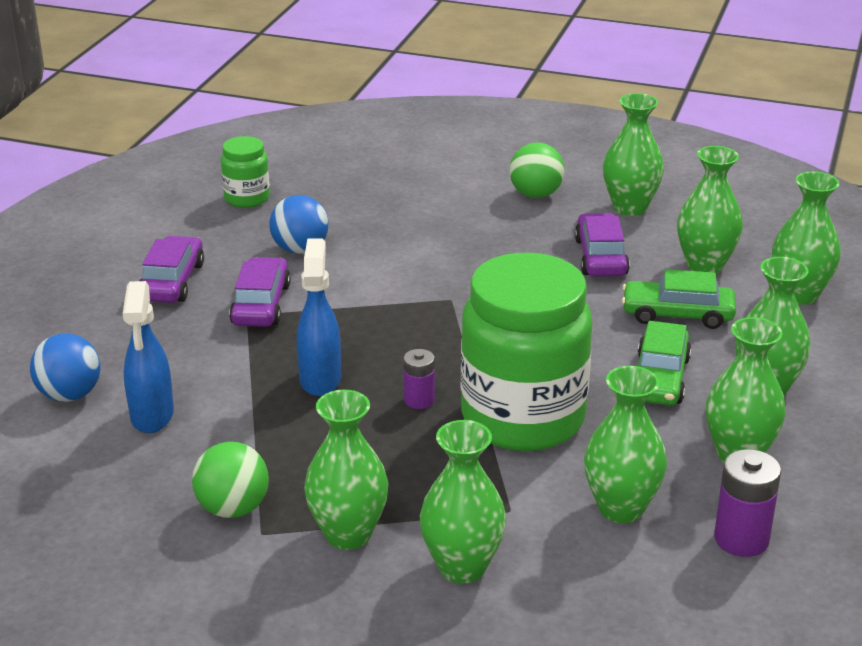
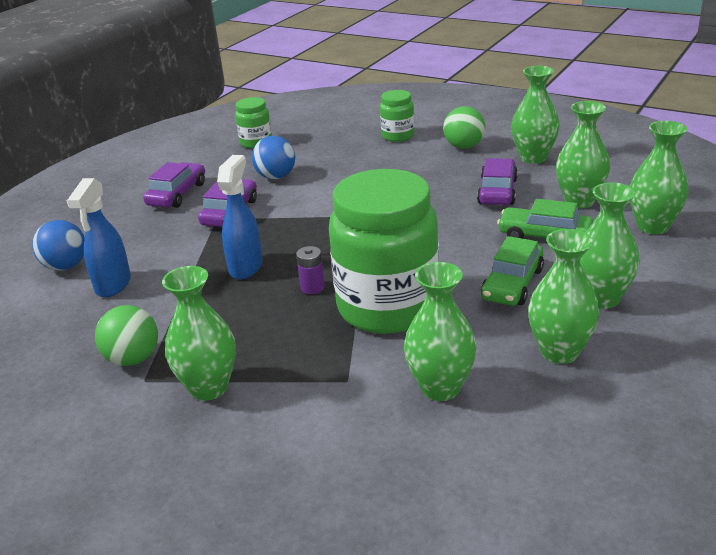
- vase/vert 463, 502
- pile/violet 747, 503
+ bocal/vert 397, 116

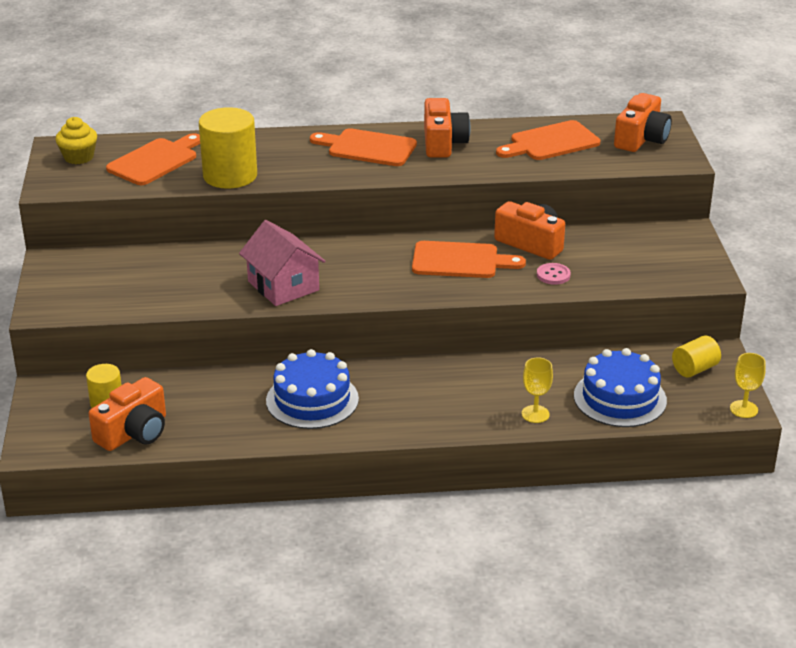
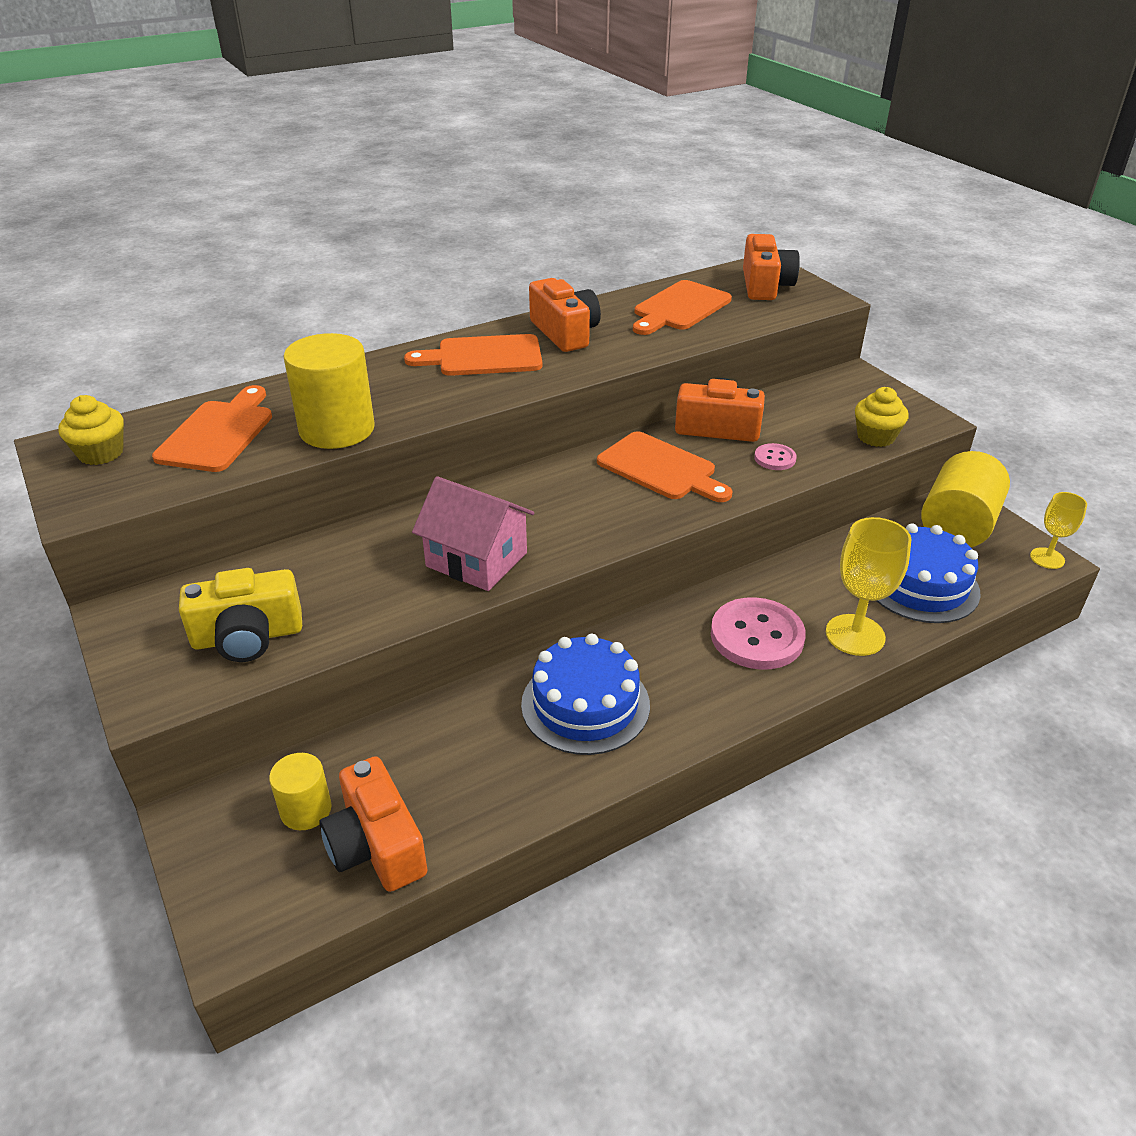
~ planche à découper/orange 469, 259 = 664, 466 60 degrees clockwise
~ cylindre/jaune 696, 356 = 965, 499 x1.81
~ verre à pied/jaune 537, 390 = 868, 586 x1.64
~ appareil photo/orange 127, 414 = 373, 824 135 degrees clockwise
+ muffin/jaune 882, 417
+ appareil photo/jaune 240, 615
+ bouton/rose 758, 633

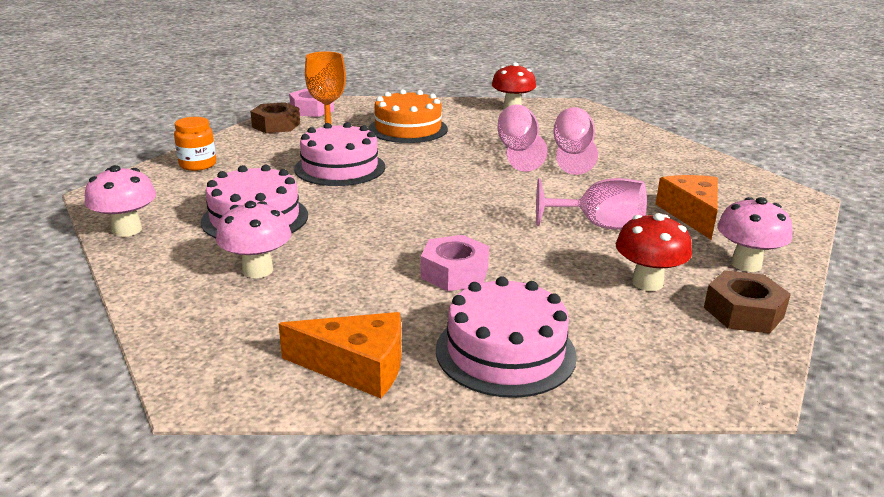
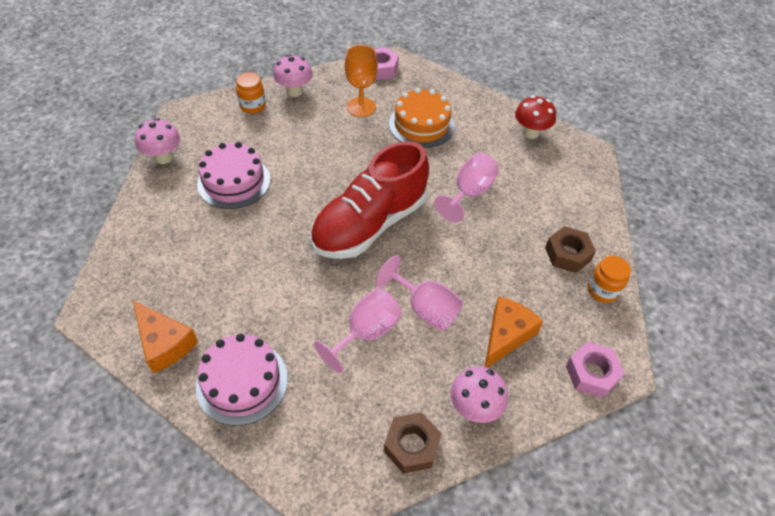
~ écrou/marron 275, 117 to 570, 249
~ verre à pied/rose 575, 141 to 358, 330
- gâteau/rose 339, 154
~ champignon/rose 253, 239 to 293, 75
- champignon/rouge 654, 252
~ écrou/rose 455, 263 to 595, 370
+ chaussure/rouge 369, 200
+ bocal/orange 609, 279

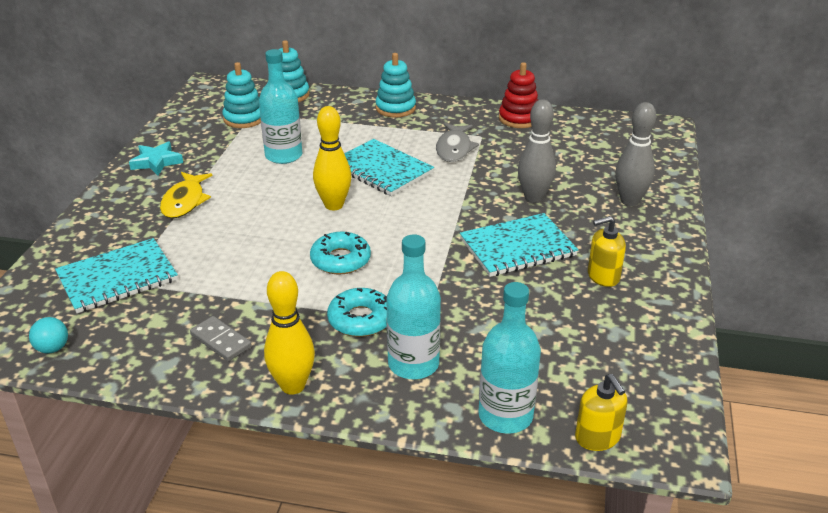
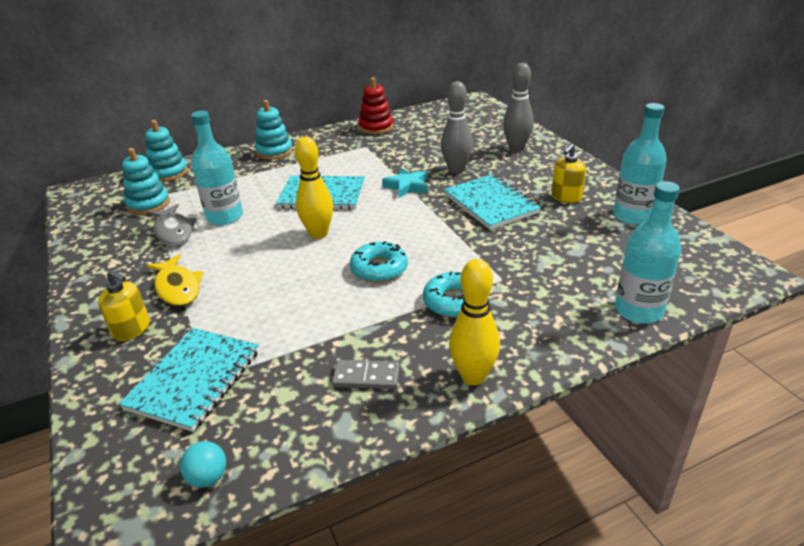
~ poisson/gris 457, 142 to 172, 224
~ étoile/turquoise 156, 158 to 404, 183
~ carnet/turquoise 519, 245 = 492, 202 60 degrees counterclockwise
~ bouteille/turquoise 413, 306 to 640, 164
~ distributeur de savon/jaune 601, 412 to 124, 305

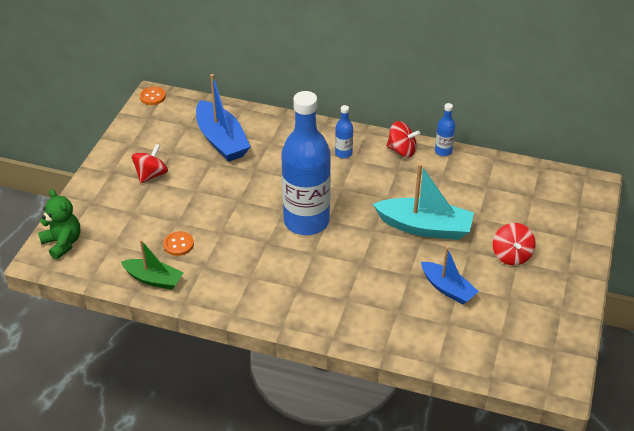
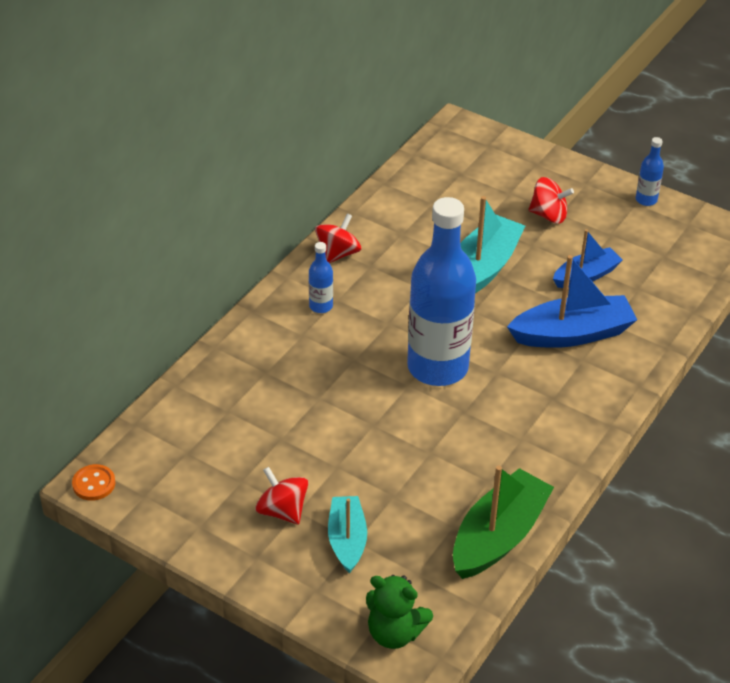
~ bateau/bleu 223, 118 to 572, 301
~ bouteille/bleu 445, 129 to 650, 171
~ ours en peluche/vert 59, 224 = 399, 612 135 degrees counterclockwise
- bouton/orange 178, 243
~ bateau/vert 152, 265 = 503, 522 x1.60
+ bateau/turquoise 347, 535

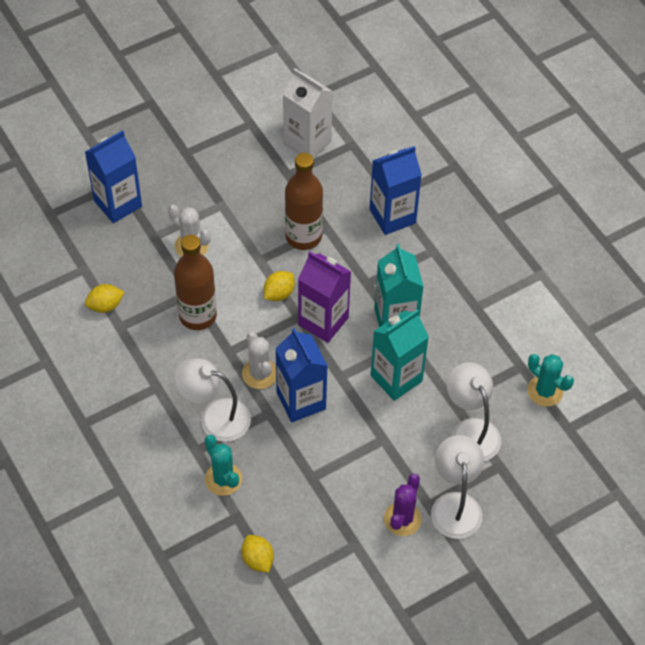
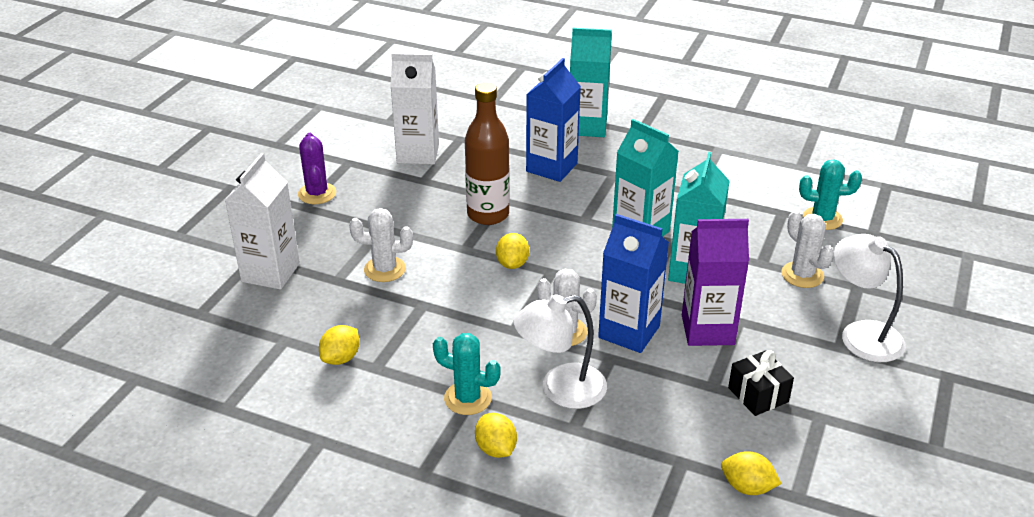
~ brique de lait/bleu 113, 176 to brique de lait/blanc 262, 221
- bouteille/marron 195, 282
~ brique de lait/violet 324, 297 to 715, 282
~ lampe/blanc 474, 411 to cactus/blanc 807, 249
~ cactus/turquoise 223, 465 to 467, 374
~ cactus/violet 403, 504 to 317, 168
+ brique de lait/turquoise 591, 82
+ cadeau/noir 761, 383
+ citron/jaune 496, 435

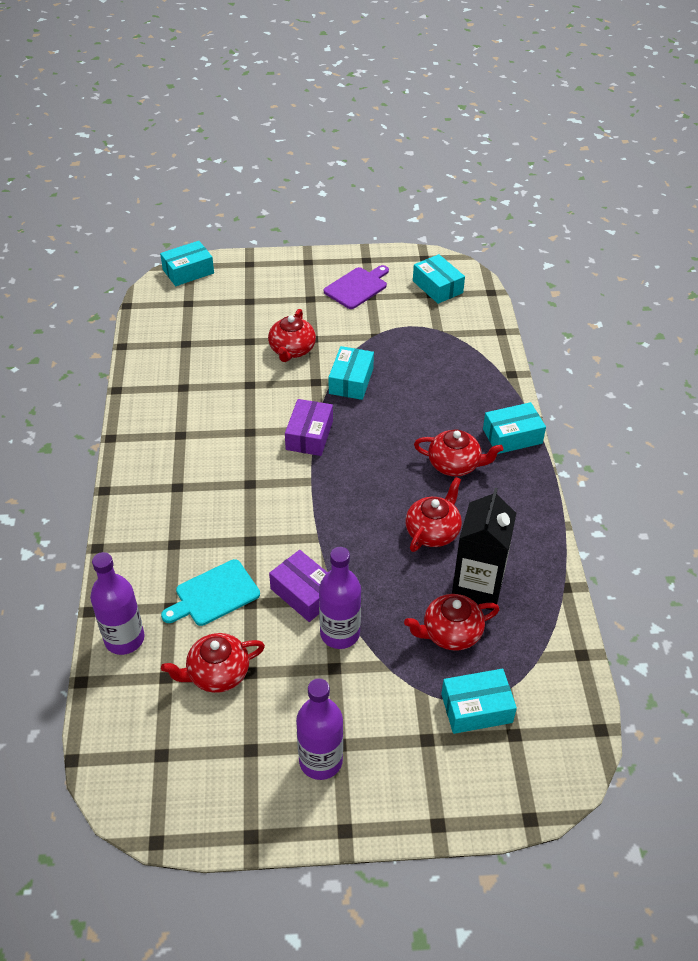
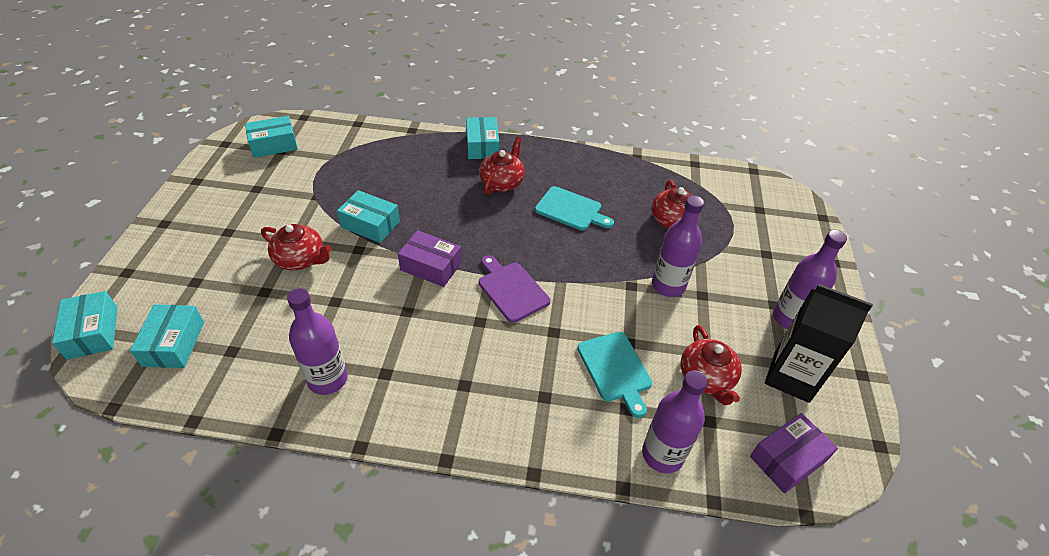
~ planche à découper/violet 356, 287 to 514, 289
~ théière/rouge 433, 514 to planche à découper/turquoise 574, 208
~ brique de lait/noir 484, 549 to 819, 343
~ boîte/violet 298, 586 to 794, 453
~ boîte/turquoise 479, 701 to 167, 336
+ bouteille/violet 317, 341

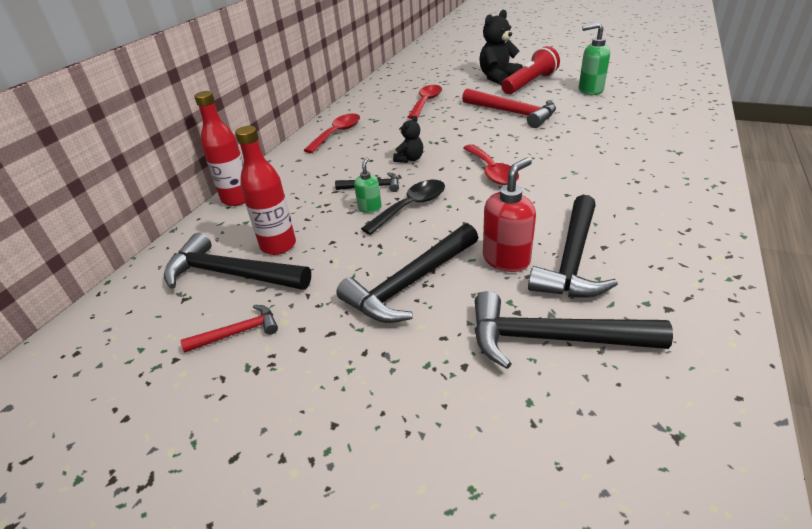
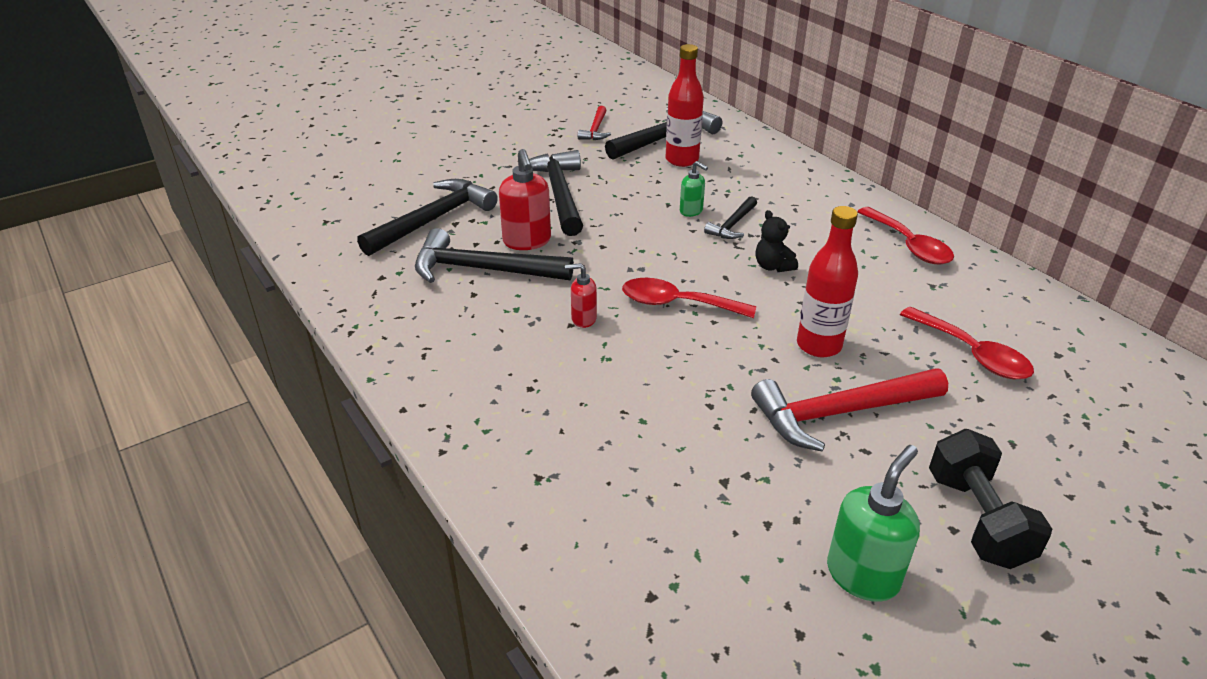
- ours en peluche/noir 501, 47
~ lampe de poche/rouge 530, 70 to haltère/noir 990, 499
~ bouteille/rouge 219, 148 to 827, 281
- cuillère/noir 403, 207
~ marteau/noir 573, 246 = 494, 255 45 degrees counterclockwise
+ distributeur de savon/rouge 581, 295

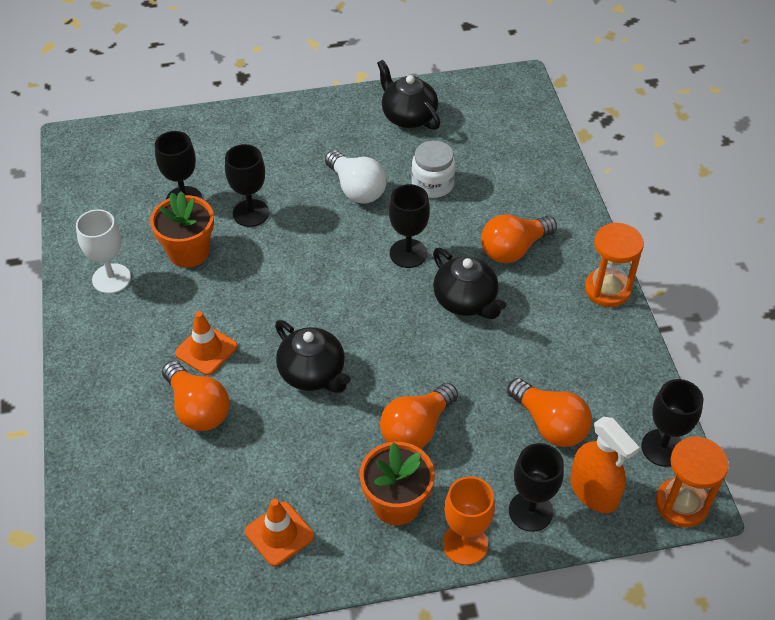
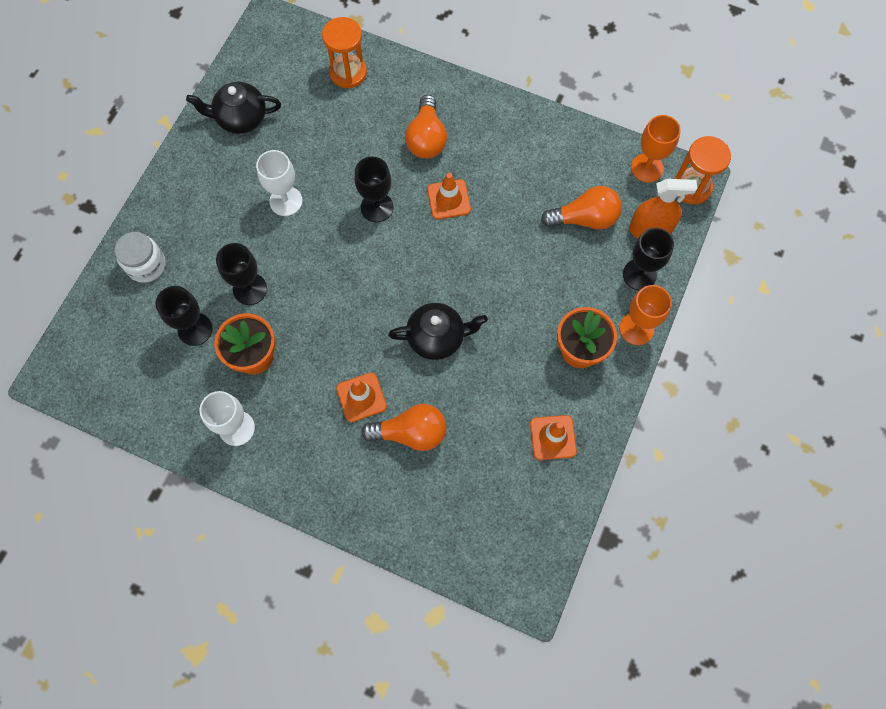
~ bocal/blanc 433, 169 to 140, 257
~ ampoule/blanc 356, 177 to verre à pied/blanc 279, 183
~ sablier/orange 614, 265 to 344, 53
~ théière/noir 469, 283 to cône de chantier/orange 449, 196
~ verre à pied/noir 672, 423 to verre à pied/orange 656, 148
- ampoule/orange 419, 416

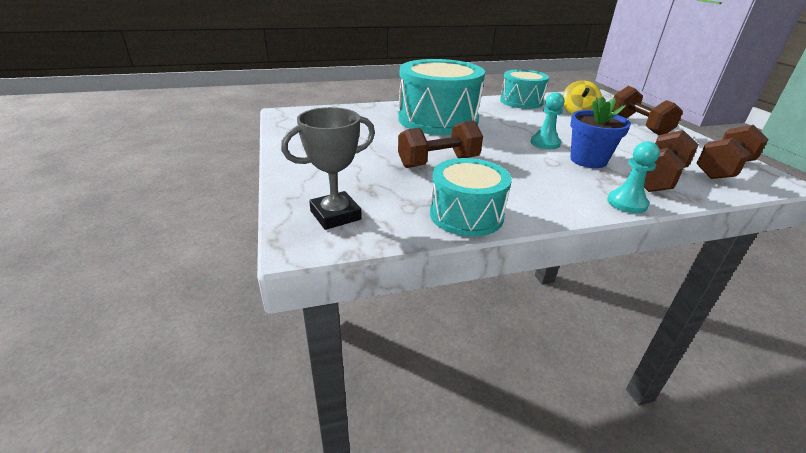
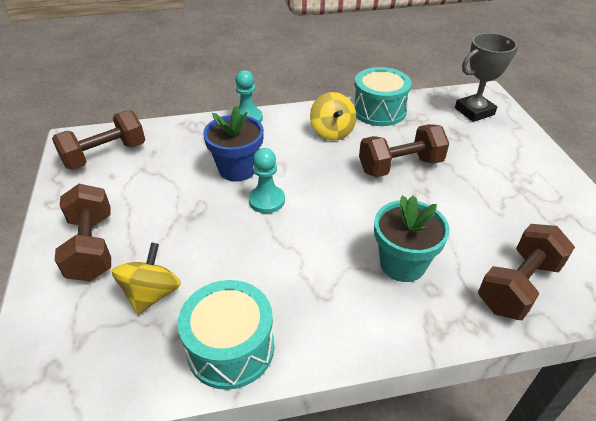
~ tambour/turquoise 441, 97 to pot de fleurs/turquoise 412, 238
~ haltère/marron 671, 161 to 526, 272
+ toupie/jaune 333, 116

